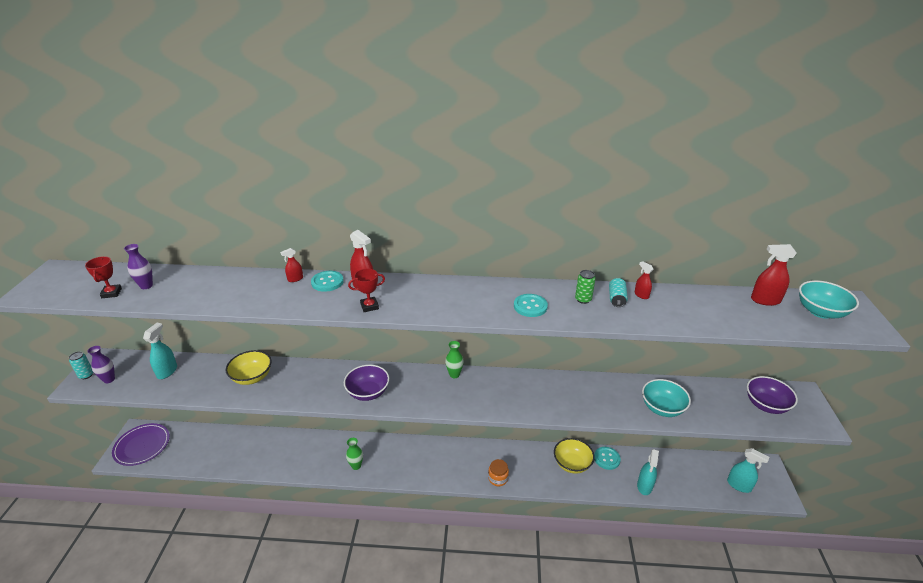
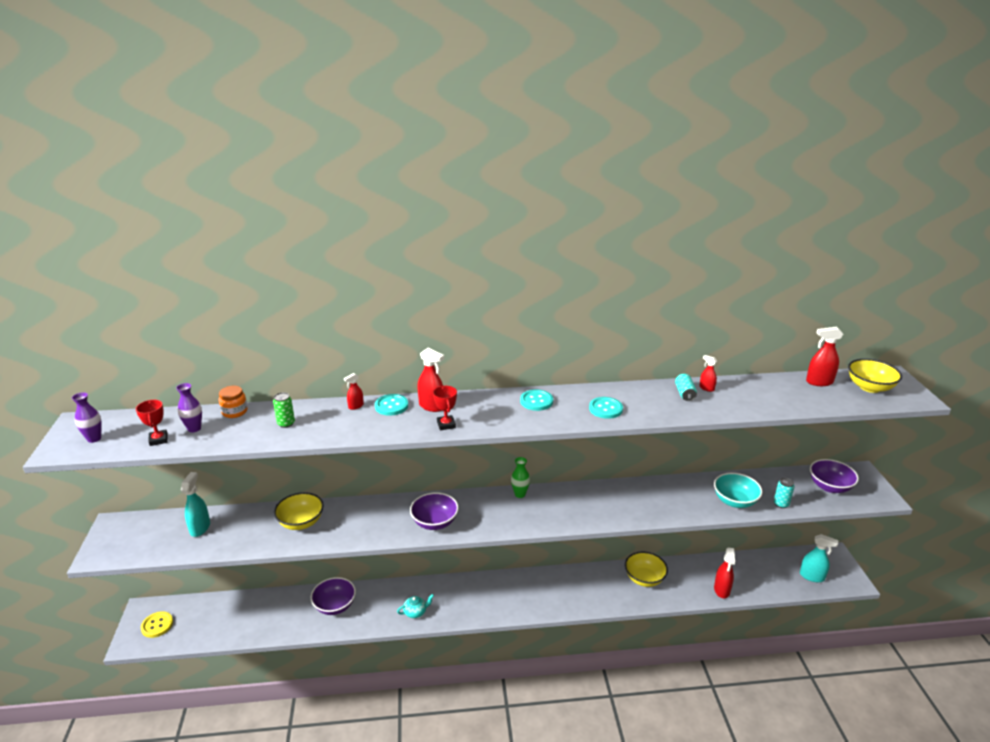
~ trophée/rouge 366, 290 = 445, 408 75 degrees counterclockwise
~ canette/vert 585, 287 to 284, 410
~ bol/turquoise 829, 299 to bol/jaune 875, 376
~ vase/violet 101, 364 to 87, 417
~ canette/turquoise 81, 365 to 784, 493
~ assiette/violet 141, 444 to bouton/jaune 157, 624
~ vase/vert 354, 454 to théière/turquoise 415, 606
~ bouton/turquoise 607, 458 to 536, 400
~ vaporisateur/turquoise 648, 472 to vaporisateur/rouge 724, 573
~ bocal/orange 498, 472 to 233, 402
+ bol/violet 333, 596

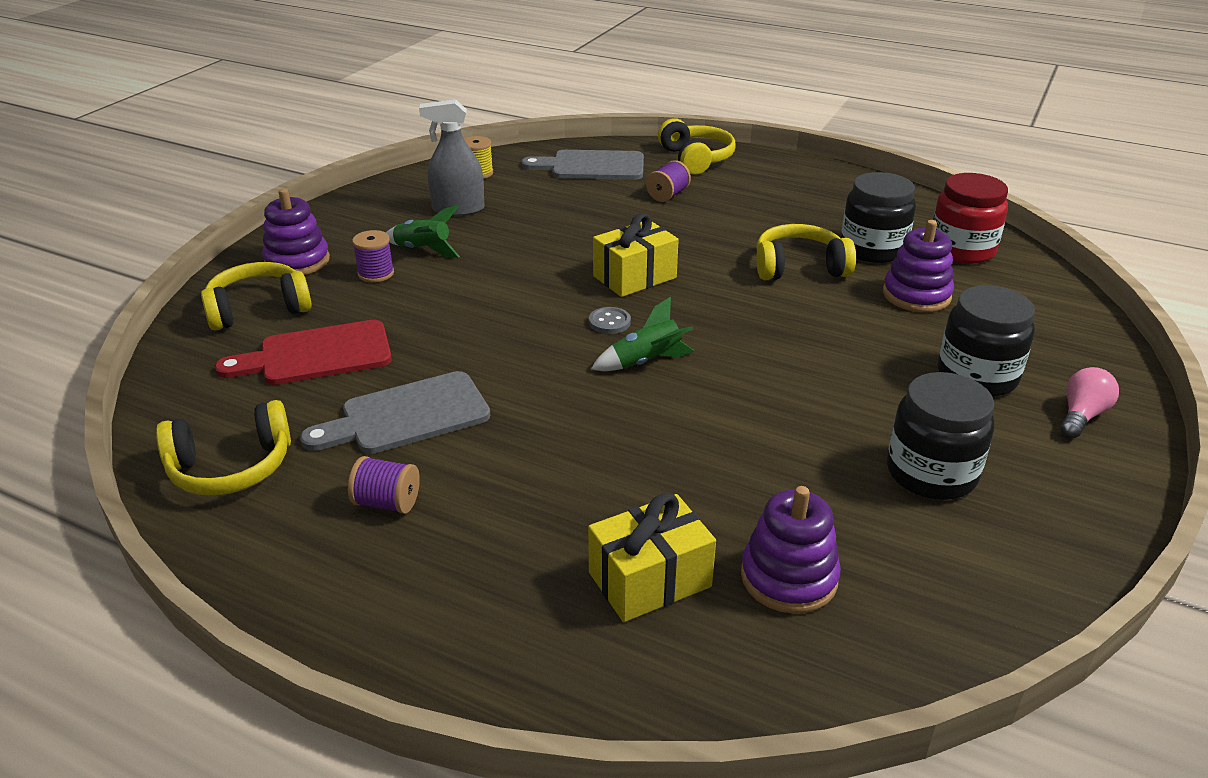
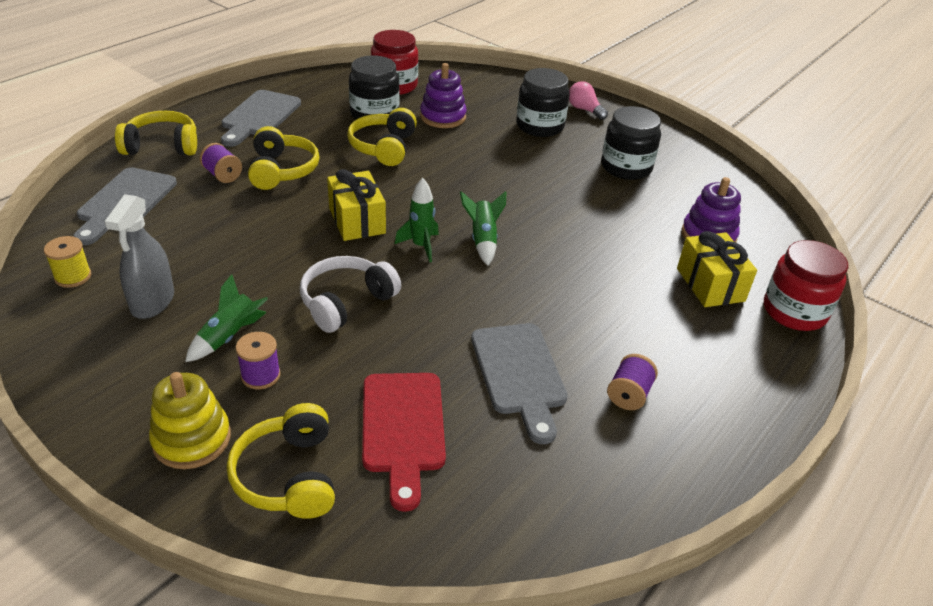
~ jouet à empiler/violet 296, 232 to jouet à empiler/jaune 190, 420
~ bouton/gris 610, 320 to fusée/vert 417, 220
~ casque audio/jaune 223, 448 to 283, 158
+ planche à découper/gris 261, 118
+ bocal/rouge 806, 285
+ casque audio/blanc 350, 294

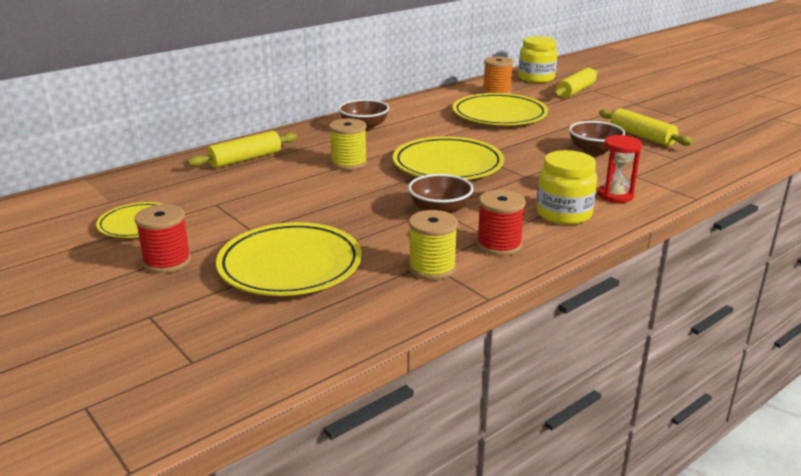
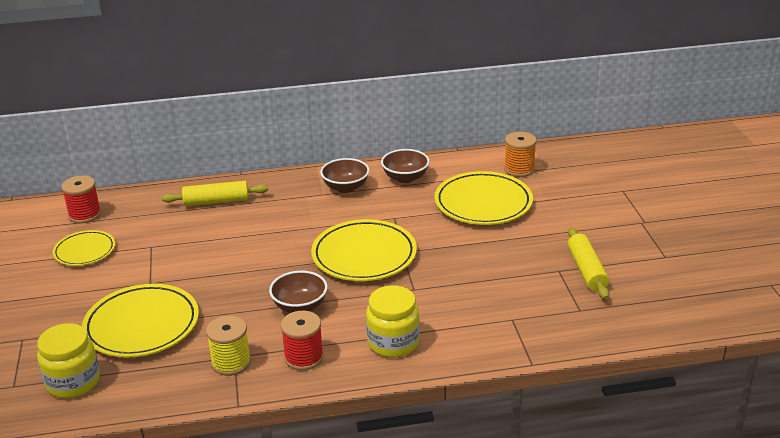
~ bocal/jaune 537, 59 to 68, 361
- rouleau à pâtisserie/jaune 576, 83
- bobine/jaune 348, 144
~ bol/marron 597, 138 to 405, 166
- sablier/rouge 620, 169
~ bobine/rouge 163, 238 to 81, 199

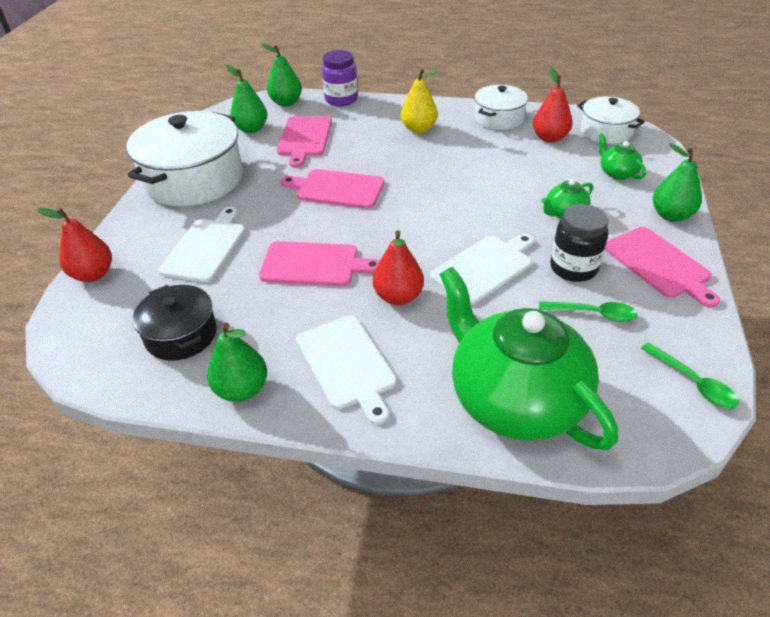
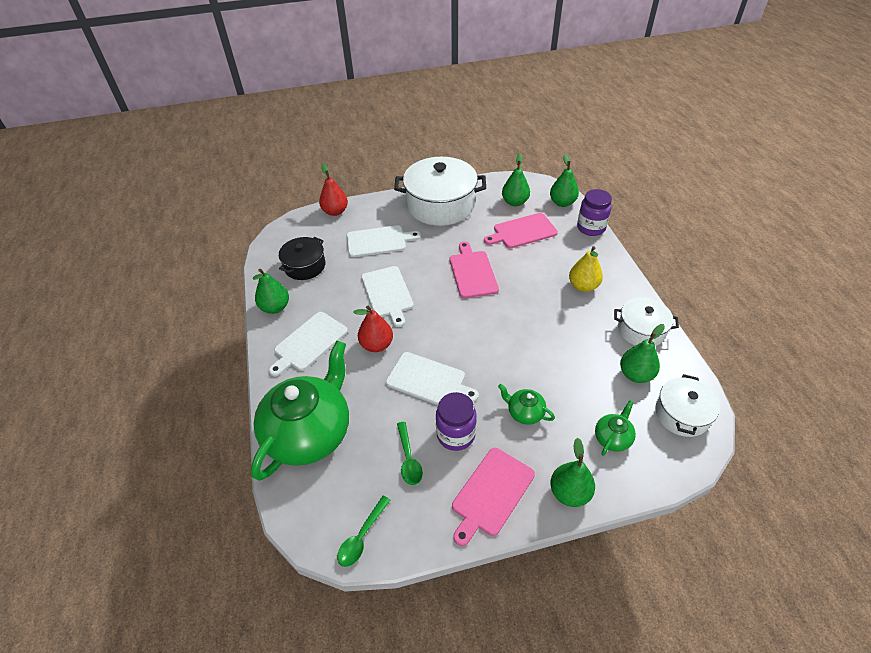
~ poire/rouge 553, 105 to poire/vert 642, 353
~ bocal/noir 579, 243 to bocal/violet 456, 421
~ planche à découper/rose 319, 263 to planche à découper/blanc 387, 296

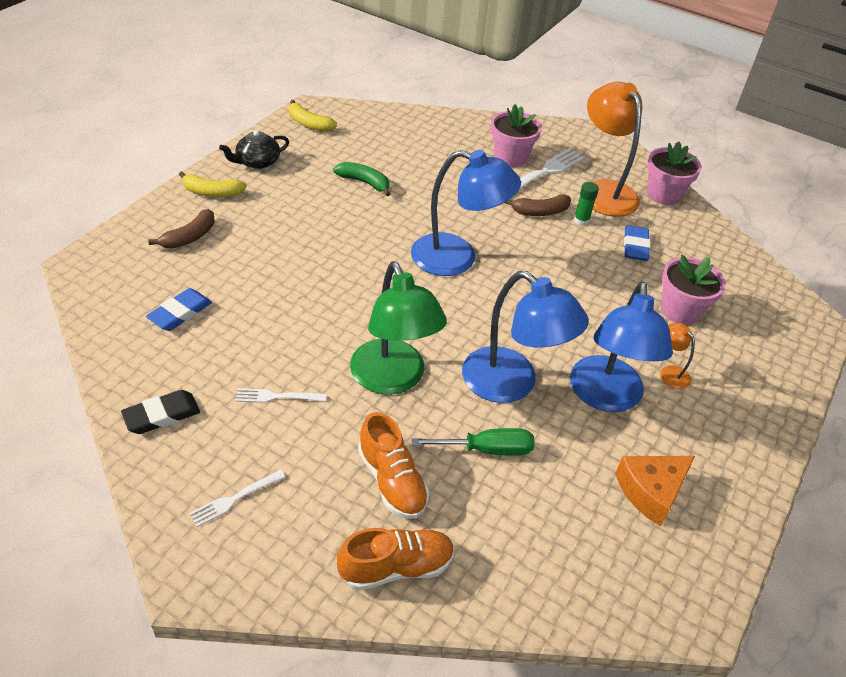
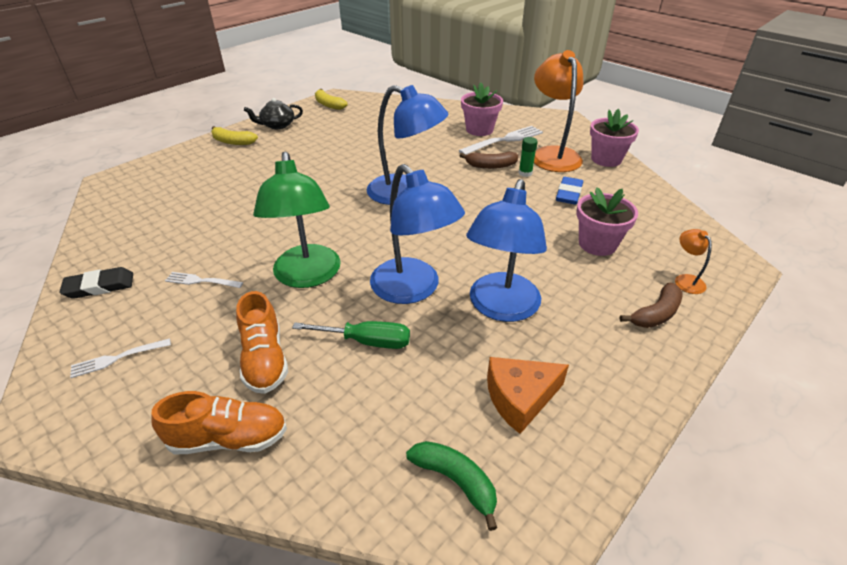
~ banane/vert 361, 179 to 451, 486
~ banane/marron 181, 229 to 651, 305
- gomme/bleu 179, 309
~ lampe/orange 677, 356 to 693, 261

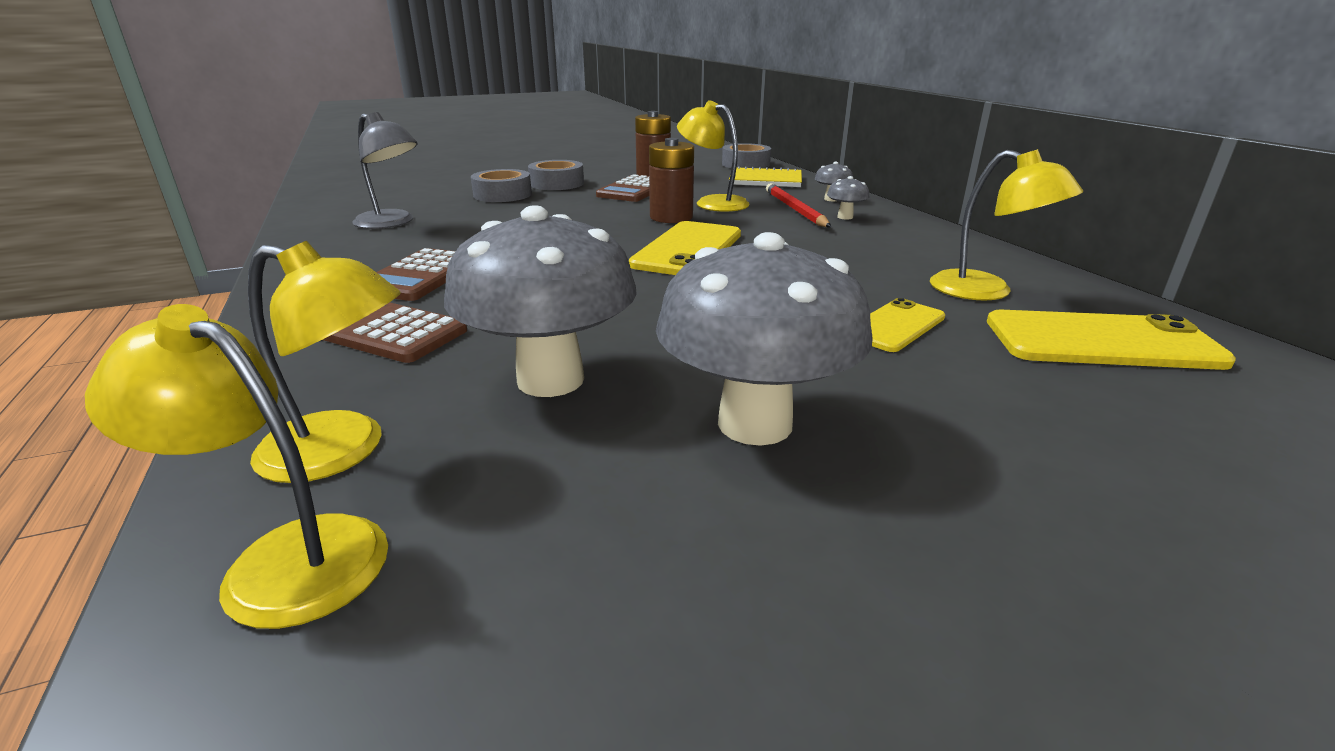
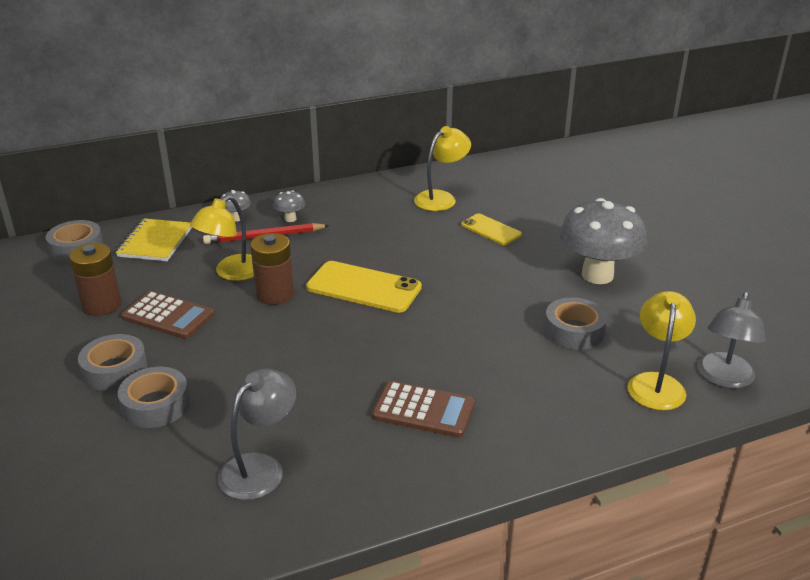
~ champignon/gris 540, 301 to ruban adhésif/gris 575, 323
- calculatrice/marron 395, 332
~ lampe/jaune 236, 466 to lampe/gris 732, 340
- téléphone/jaune 1111, 340

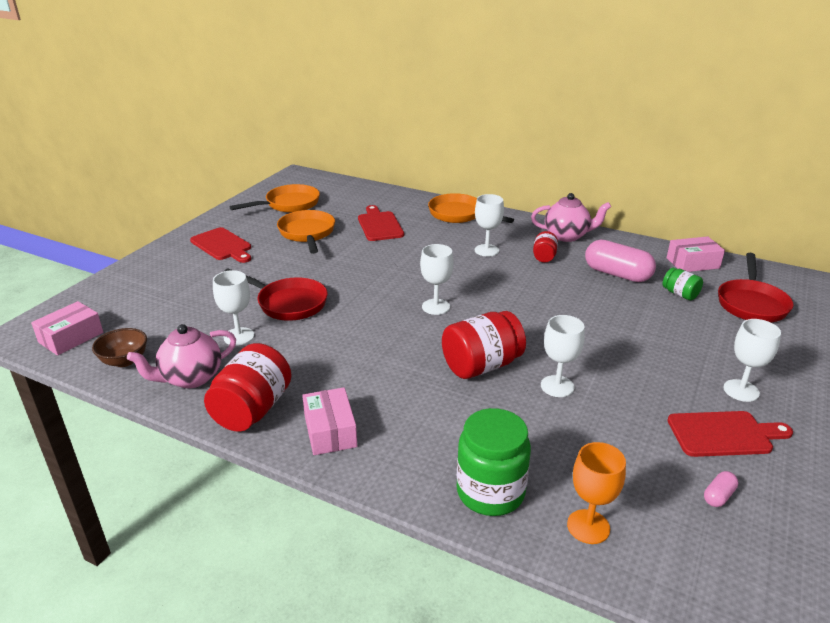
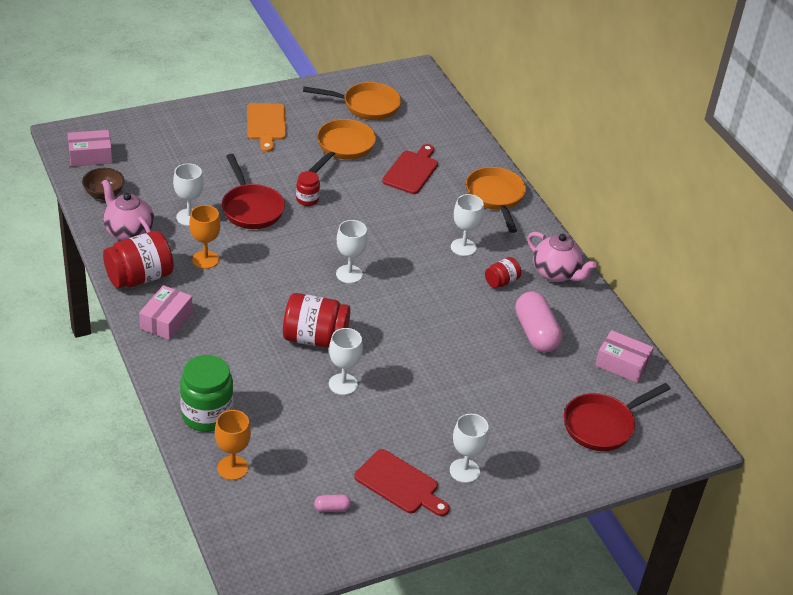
~ planche à découper/rouge 220, 245 to planche à découper/orange 266, 127
- bocal/vert 683, 284
~ théière/rose 181, 356 = 128, 210 45 degrees clockwise
+ bocal/rouge 308, 188
+ verre à pied/orange 205, 237

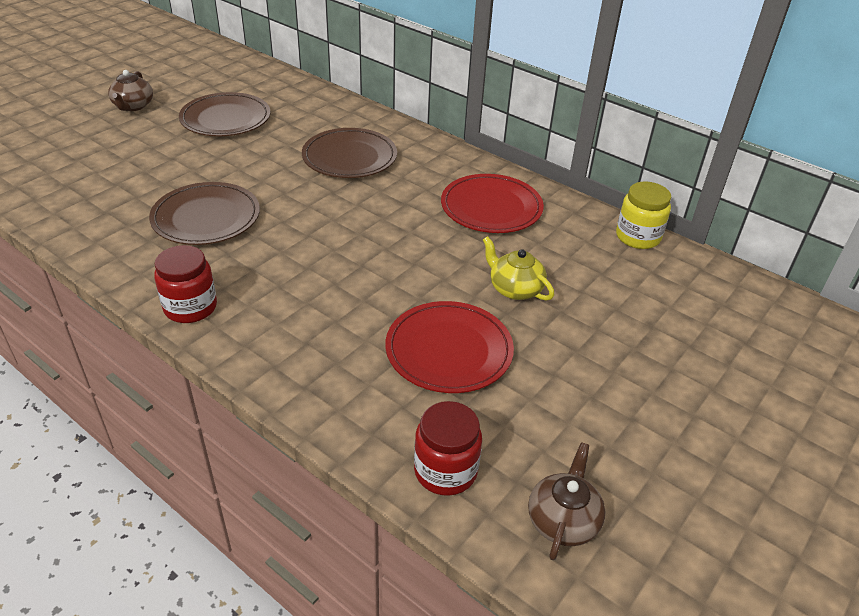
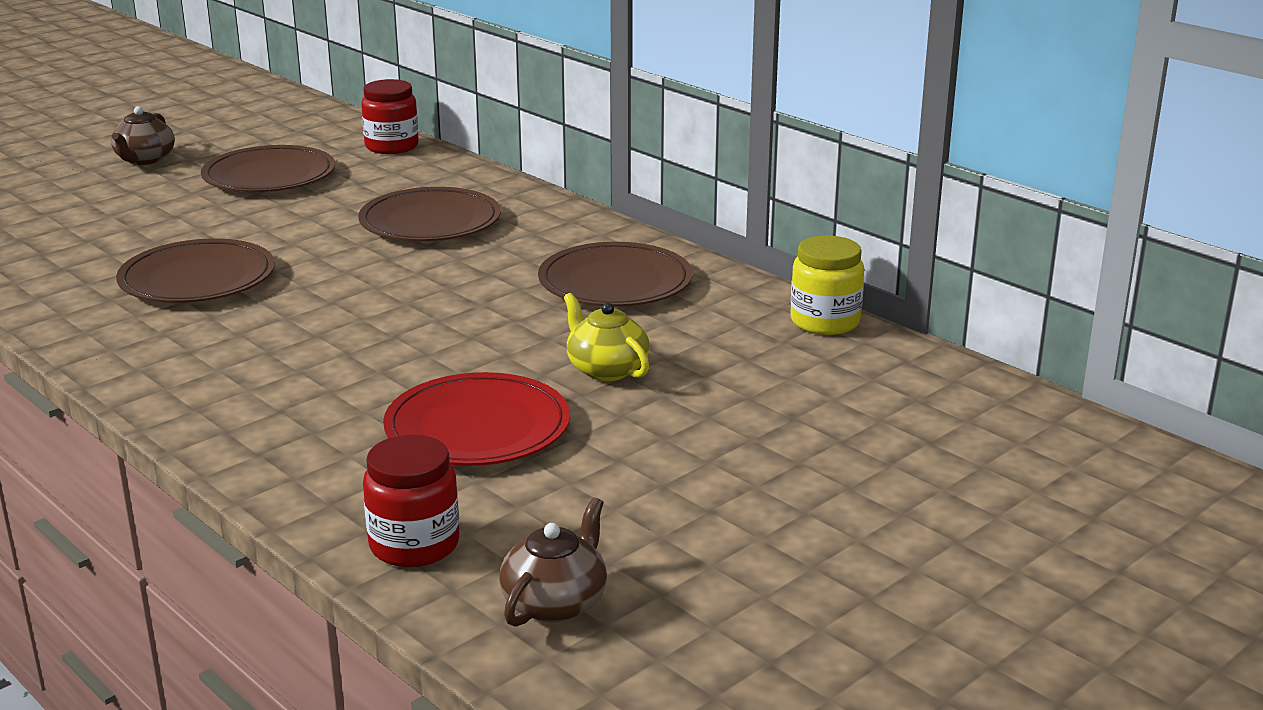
~ assiette/rouge 492, 203 to assiette/marron 615, 274
~ bocal/rouge 185, 284 to 390, 116

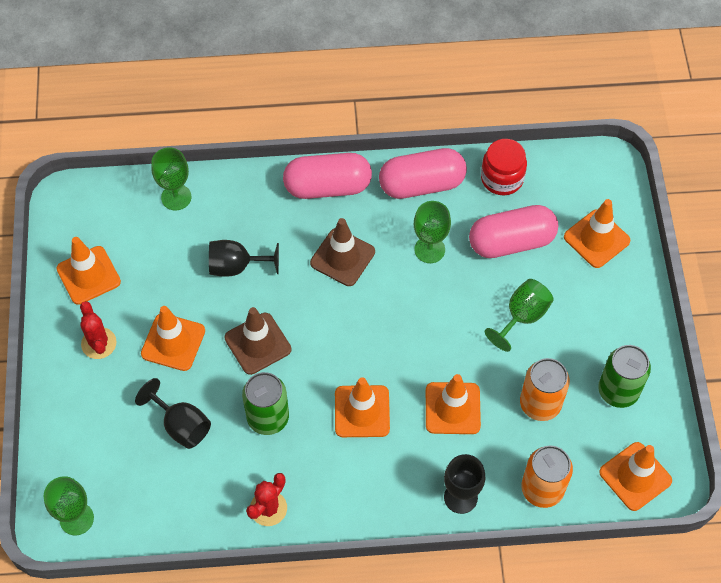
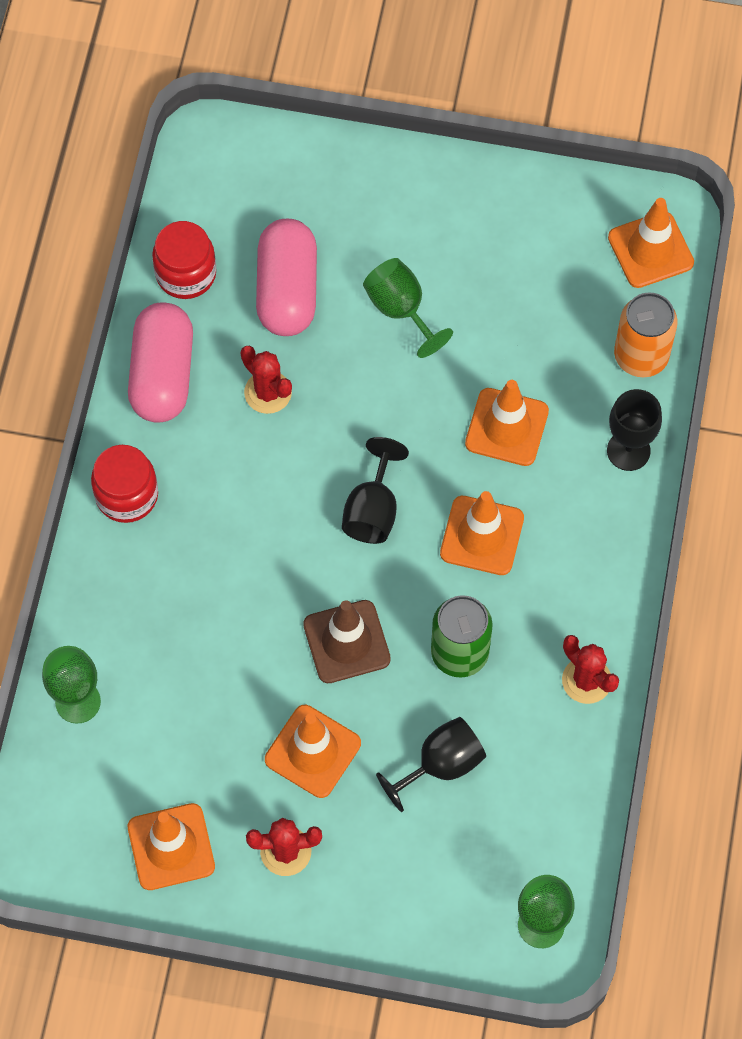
~ gélule/rose 327, 176 to bocal/rouge 124, 484
- cône de chantier/orange 597, 233
~ verre à pied/vert 432, 232 to cactus/rouge 266, 380
- cône de chantier/marron 342, 252
~ verre à pied/noir 244, 258 to 375, 490
- canette/vert 624, 376
- canette/orange 545, 389

